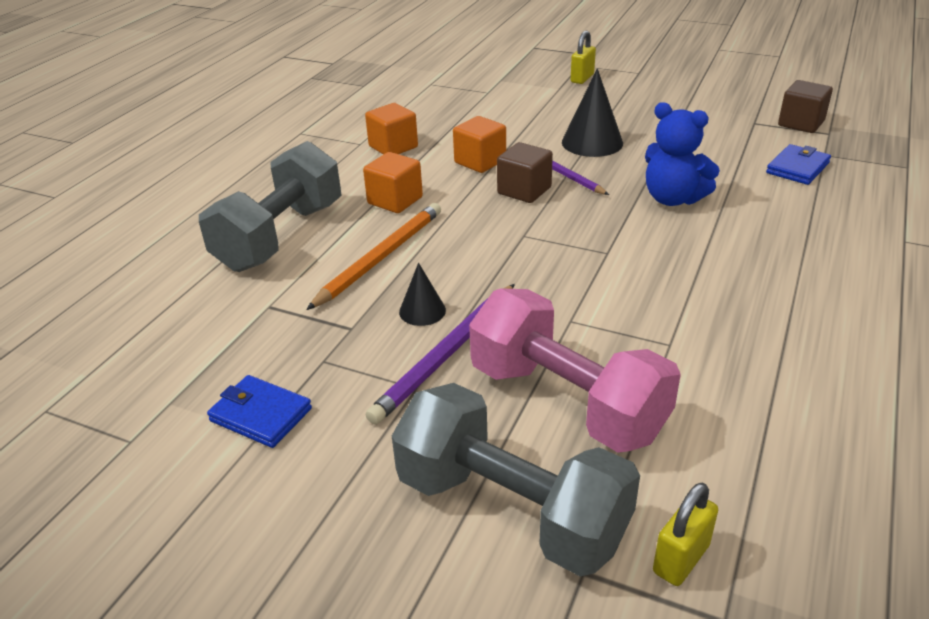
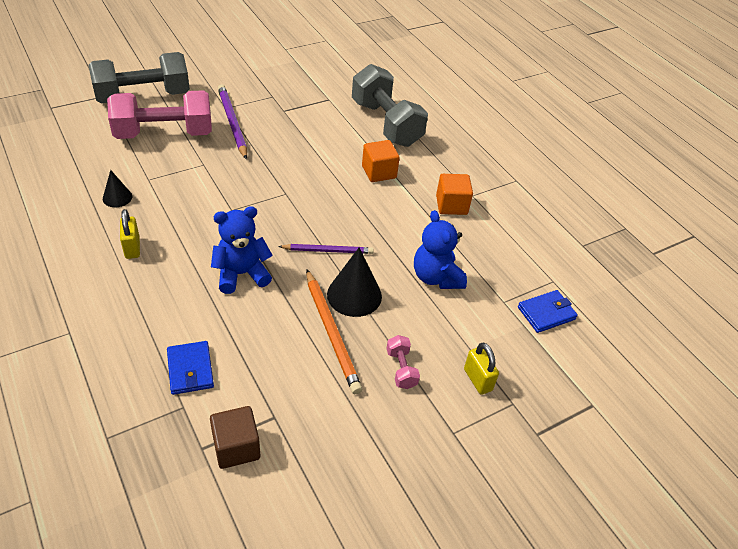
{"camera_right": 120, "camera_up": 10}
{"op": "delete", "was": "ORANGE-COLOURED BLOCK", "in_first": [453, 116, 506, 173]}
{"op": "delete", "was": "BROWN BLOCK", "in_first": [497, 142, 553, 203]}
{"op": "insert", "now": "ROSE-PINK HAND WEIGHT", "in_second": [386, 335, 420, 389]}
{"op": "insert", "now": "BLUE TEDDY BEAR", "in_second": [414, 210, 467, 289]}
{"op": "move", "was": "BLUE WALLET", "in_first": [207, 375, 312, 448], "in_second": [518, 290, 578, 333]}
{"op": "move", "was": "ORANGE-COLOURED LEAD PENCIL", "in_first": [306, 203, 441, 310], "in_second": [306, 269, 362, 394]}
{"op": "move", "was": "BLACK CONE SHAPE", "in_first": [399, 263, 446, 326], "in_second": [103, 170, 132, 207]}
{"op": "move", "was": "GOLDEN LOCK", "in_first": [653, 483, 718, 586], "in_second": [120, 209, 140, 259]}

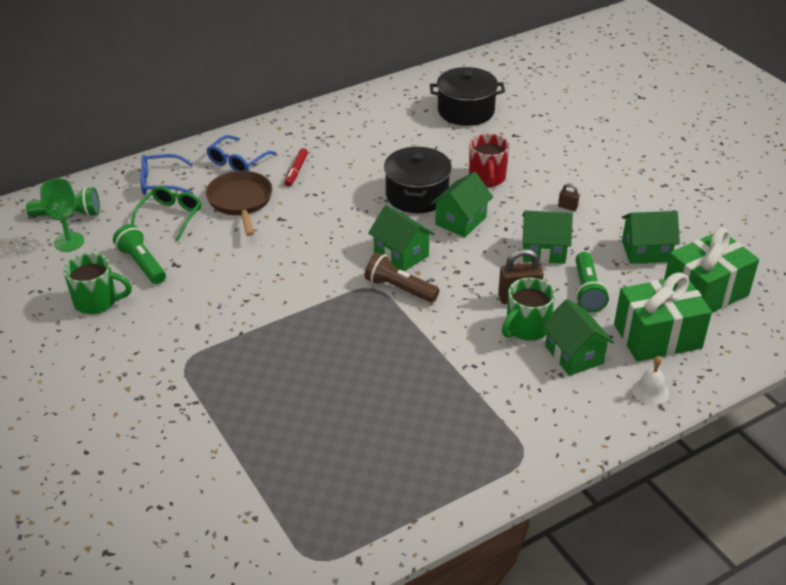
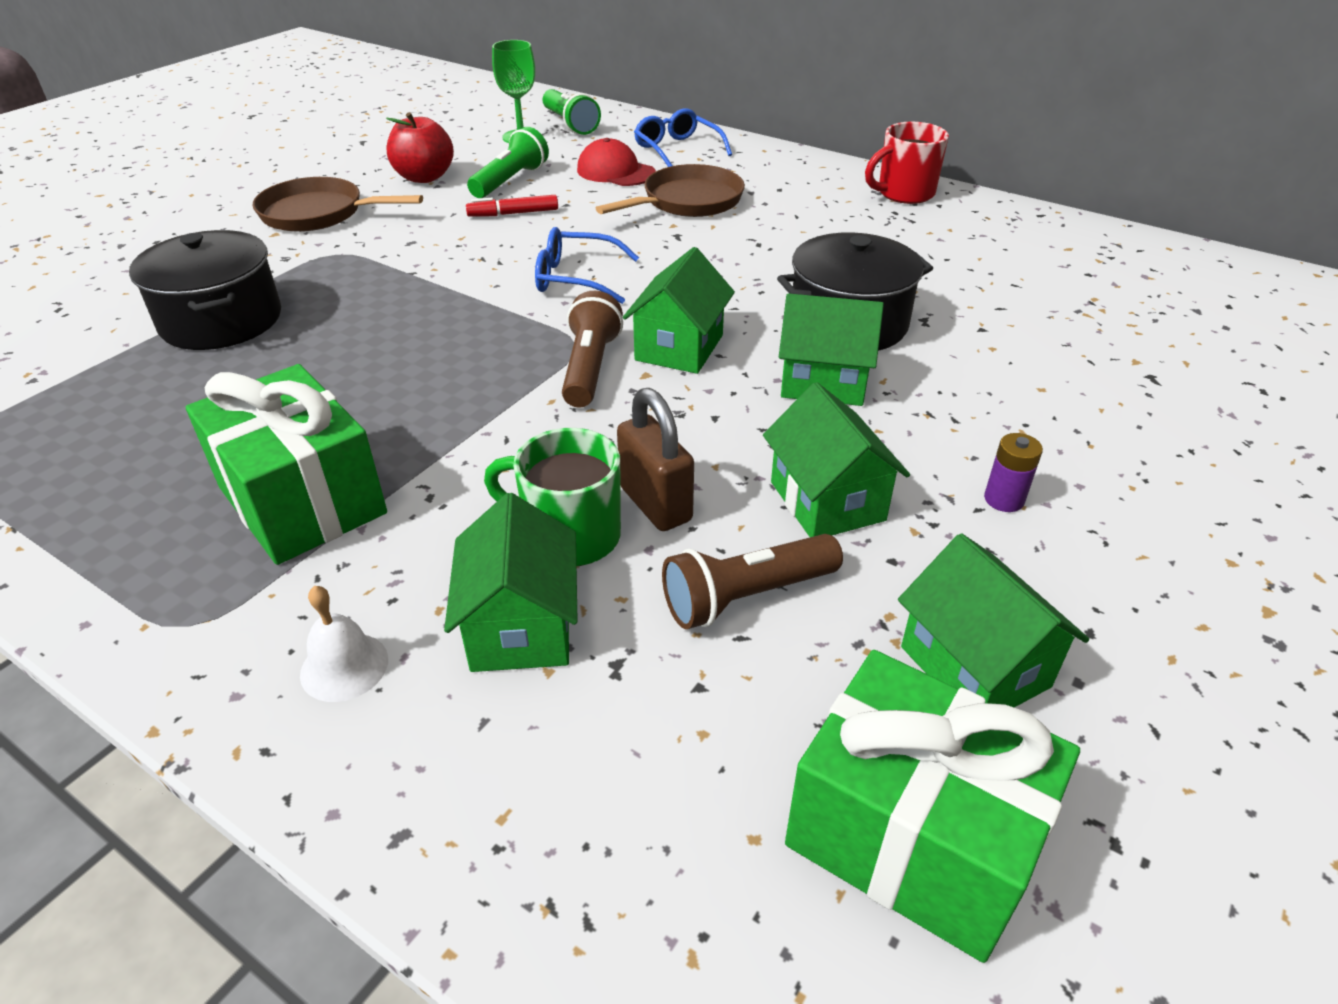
{"camera_right": 65, "camera_up": 0}
{"op": "insert", "now": "BROWN FRYING PAN", "in_second": [252, 177, 423, 232]}
{"op": "move", "was": "BLUE GLASSES", "in_first": [206, 135, 277, 171], "in_second": [535, 227, 639, 304]}
{"op": "move", "was": "SCARLET MARKER", "in_first": [284, 148, 308, 186], "in_second": [466, 195, 558, 217]}
{"op": "move", "was": "BLACK STOCKPOT", "in_first": [430, 67, 505, 126], "in_second": [129, 230, 281, 350]}
{"op": "move", "was": "SCARLET MUG", "in_first": [469, 134, 510, 188], "in_second": [865, 122, 949, 204]}
{"op": "move", "was": "LEAF-GREEN GIFT", "in_first": [614, 272, 712, 362], "in_second": [186, 364, 387, 565]}
{"op": "move", "was": "PURE WHITE HAND BELL", "in_first": [632, 356, 669, 405], "in_second": [300, 586, 388, 702]}
{"op": "replace", "was": "LEAF-GREEN MUG", "now": "SCARLET APPLE", "in_first": [64, 253, 132, 314], "in_second": [386, 112, 454, 183]}
{"op": "replace", "was": "LEAF-GREEN GLASSES", "now": "SCARLET BASEBALL CAP", "in_first": [131, 186, 202, 241], "in_second": [577, 138, 656, 186]}
{"op": "replace", "was": "BROWN LOCK", "now": "ROYAL PURPLE POWER CELL", "in_first": [558, 183, 580, 211], "in_second": [984, 433, 1043, 512]}
{"op": "recolor", "was": "LEAF-GREEN POCKET TORCH", "now": "BROWN POCKET TORCH", "in_first": [575, 252, 609, 312], "in_second": [662, 534, 843, 629]}
{"op": "rotate", "was": "LEAF-GREEN COTTAGE", "in_first": [542, 299, 614, 376], "in_second": [444, 493, 578, 672], "clockwise": -45}

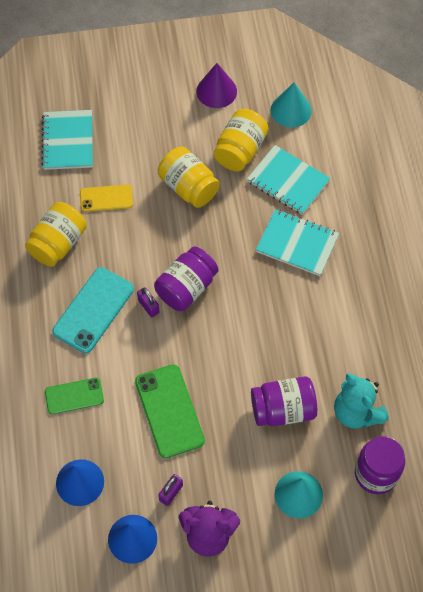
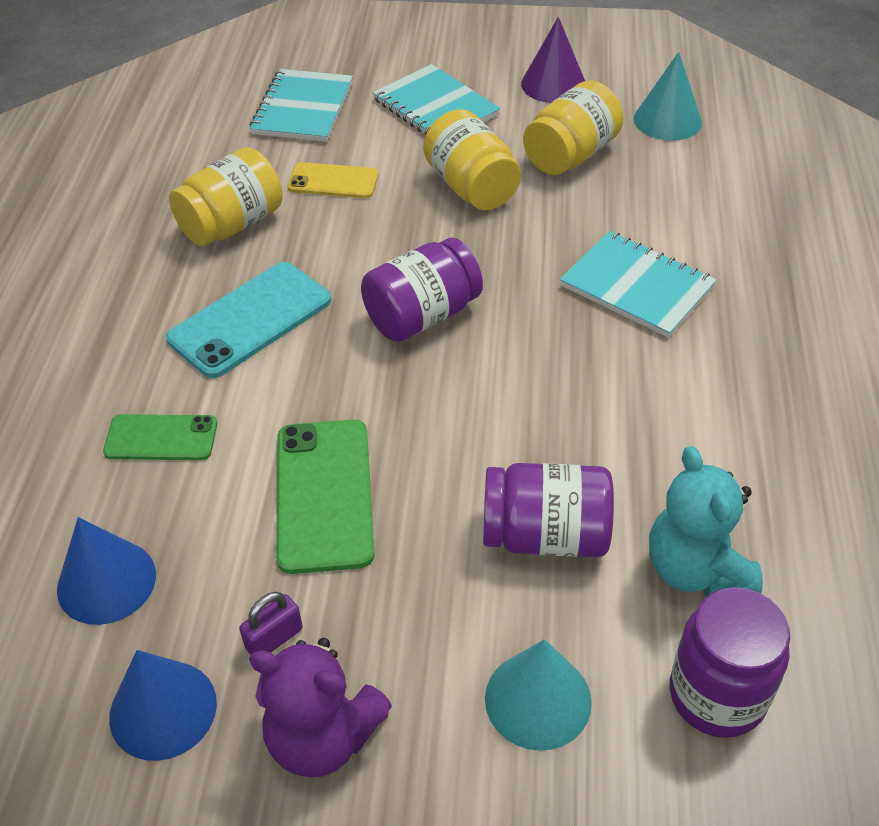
{"camera_right": 15, "camera_up": -15}
{"op": "delete", "was": "ROYAL PURPLE LOCK", "in_first": [137, 287, 160, 317]}
{"op": "move", "was": "TEAL NOTEBOOK", "in_first": [247, 145, 331, 215], "in_second": [373, 64, 500, 136]}

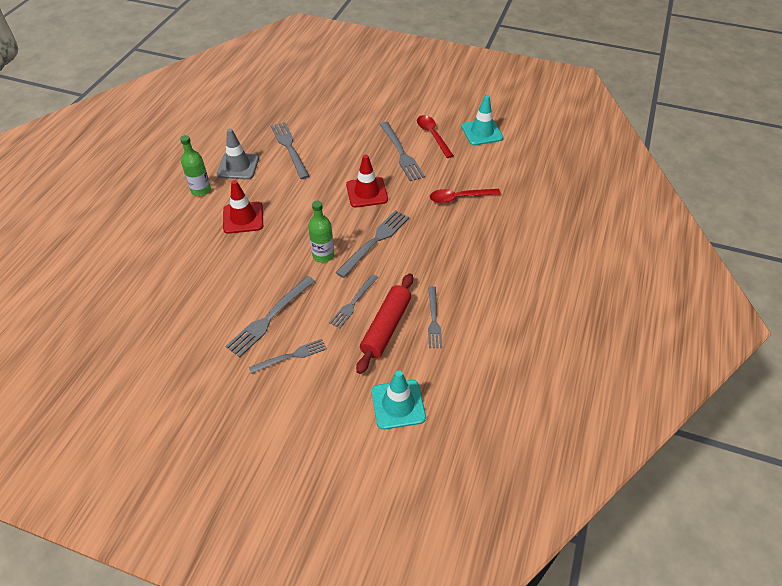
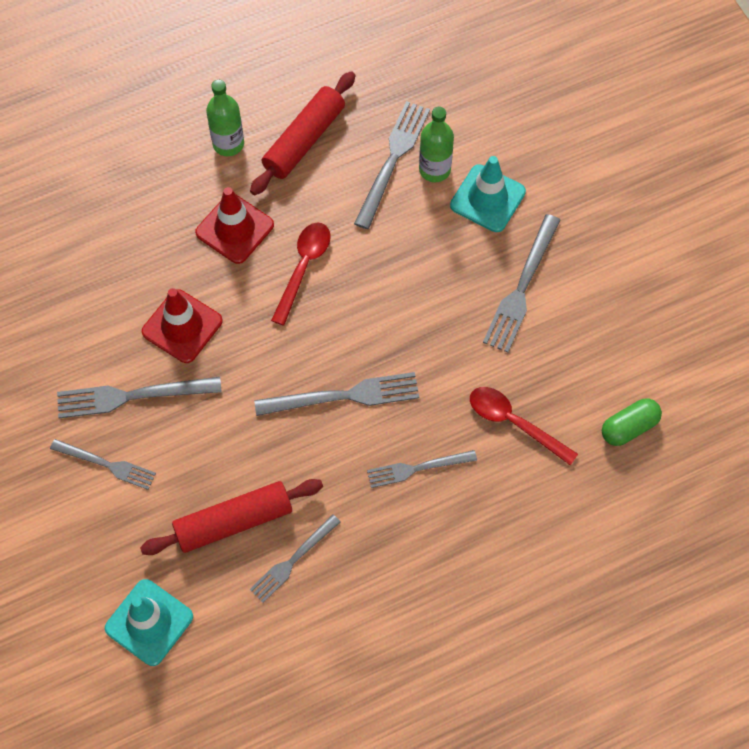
{"camera_right": 45, "camera_up": 15}
{"op": "insert", "now": "LEAF-GREEN PILL", "in_second": [602, 399, 662, 446]}
{"op": "move", "was": "LEAF-GREEN FLASK", "in_first": [308, 201, 334, 262], "in_second": [419, 107, 454, 182]}
{"op": "move", "was": "ASH-GREY DINNER FORK", "in_first": [329, 274, 378, 329], "in_second": [367, 450, 477, 488]}
{"op": "move", "was": "SCARLET TRAFFIC CONE", "in_first": [346, 155, 388, 208], "in_second": [142, 288, 223, 363]}
{"op": "move", "was": "SCARLET SPOON", "in_first": [417, 115, 454, 158], "in_second": [271, 223, 330, 325]}
{"op": "move", "was": "TEAL TRAFFIC CONE", "in_first": [462, 95, 503, 146], "in_second": [450, 156, 526, 232]}
{"op": "replace", "was": "ASH-GREY TRAFFIC CONE", "now": "SCARLET PASTRY ROLLER", "in_first": [217, 128, 259, 180], "in_second": [250, 71, 355, 195]}

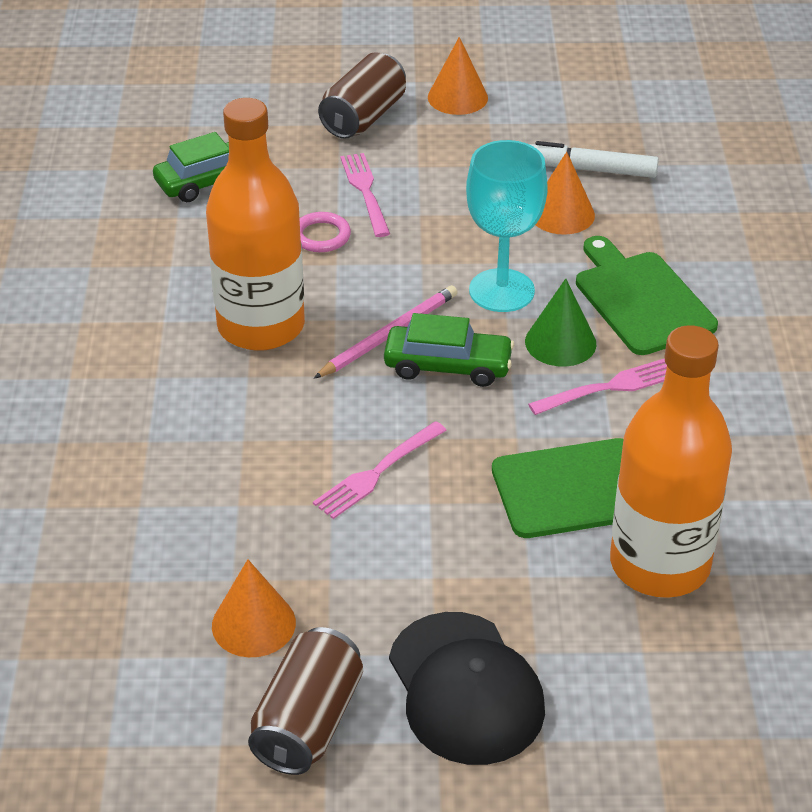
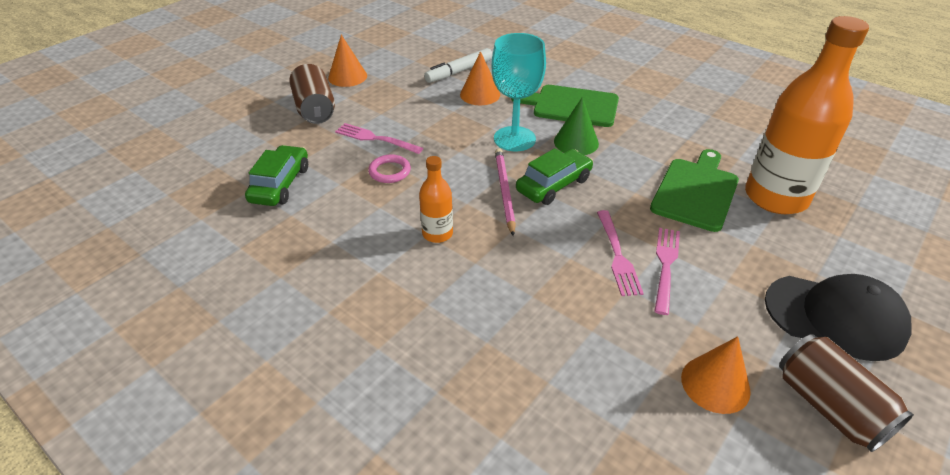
{"camera_right": -50, "camera_up": 0}
{"op": "move", "was": "ROSE-PINK DINNER FORK", "in_first": [528, 359, 667, 415], "in_second": [654, 228, 680, 315]}
{"op": "resize", "was": "ORANGE-COLOURED FLASK", "in_first": [206, 98, 305, 351], "in_second": [419, 156, 453, 243], "ratio": 0.47}

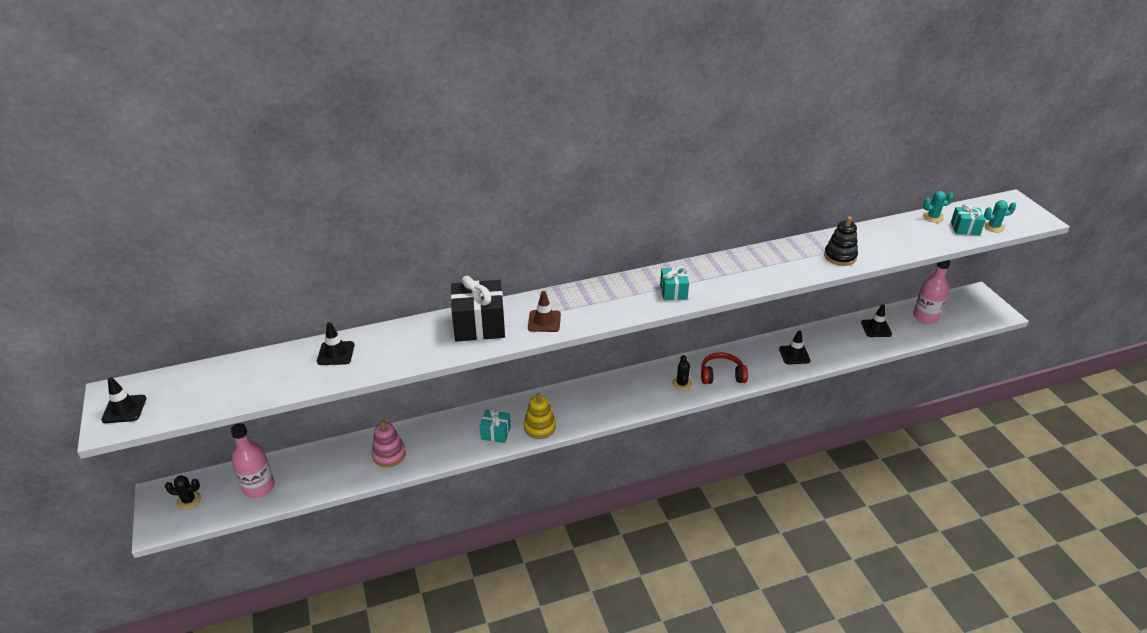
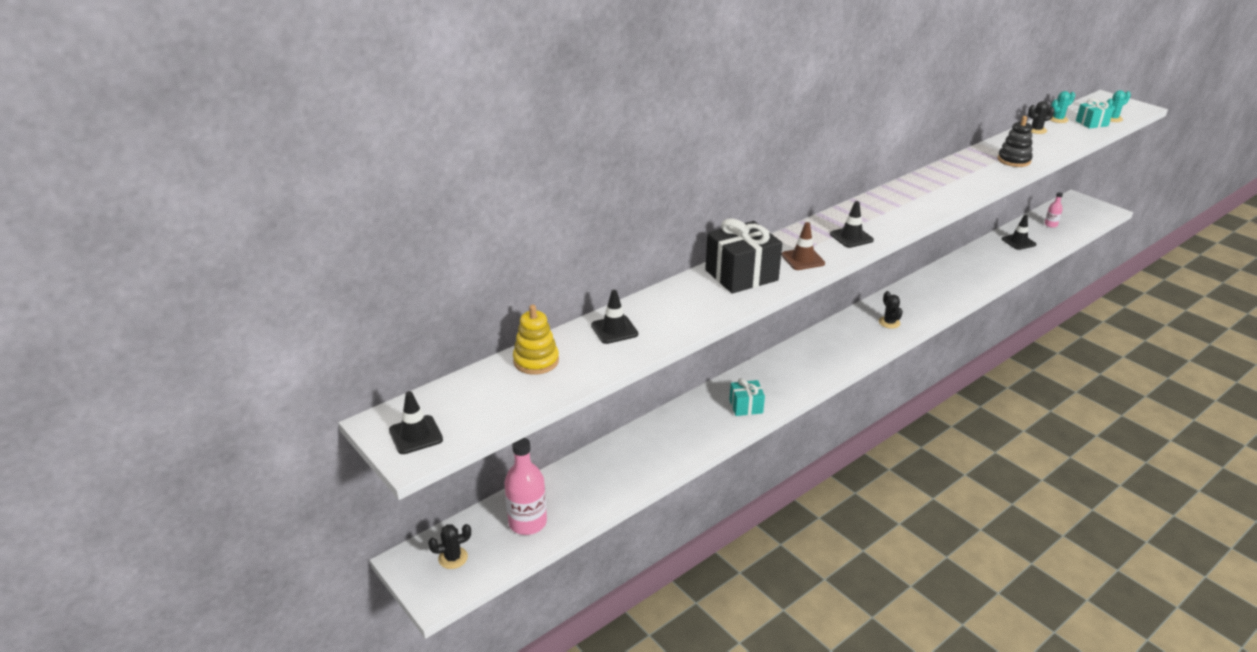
{"camera_right": -20, "camera_up": -5}
{"op": "delete", "was": "ROSE-PINK RING STACKER", "in_first": [372, 420, 406, 468]}
{"op": "delete", "was": "TEAL GIFT", "in_first": [660, 266, 689, 300]}
{"op": "delete", "was": "SCARLET HEADSET", "in_first": [701, 353, 748, 384]}
{"op": "insert", "now": "BLACK CACTUS", "in_second": [1028, 101, 1055, 134]}
{"op": "move", "was": "GOLDEN RING STACKER", "in_first": [524, 393, 556, 439], "in_second": [513, 305, 559, 375]}
{"op": "move", "was": "BLACK TRAFFIC CONE", "in_first": [779, 330, 810, 365], "in_second": [830, 201, 874, 248]}
{"op": "resize", "was": "ROSE-PINK FLASK", "in_first": [913, 260, 950, 324], "in_second": [1045, 192, 1063, 228], "ratio": 0.51}

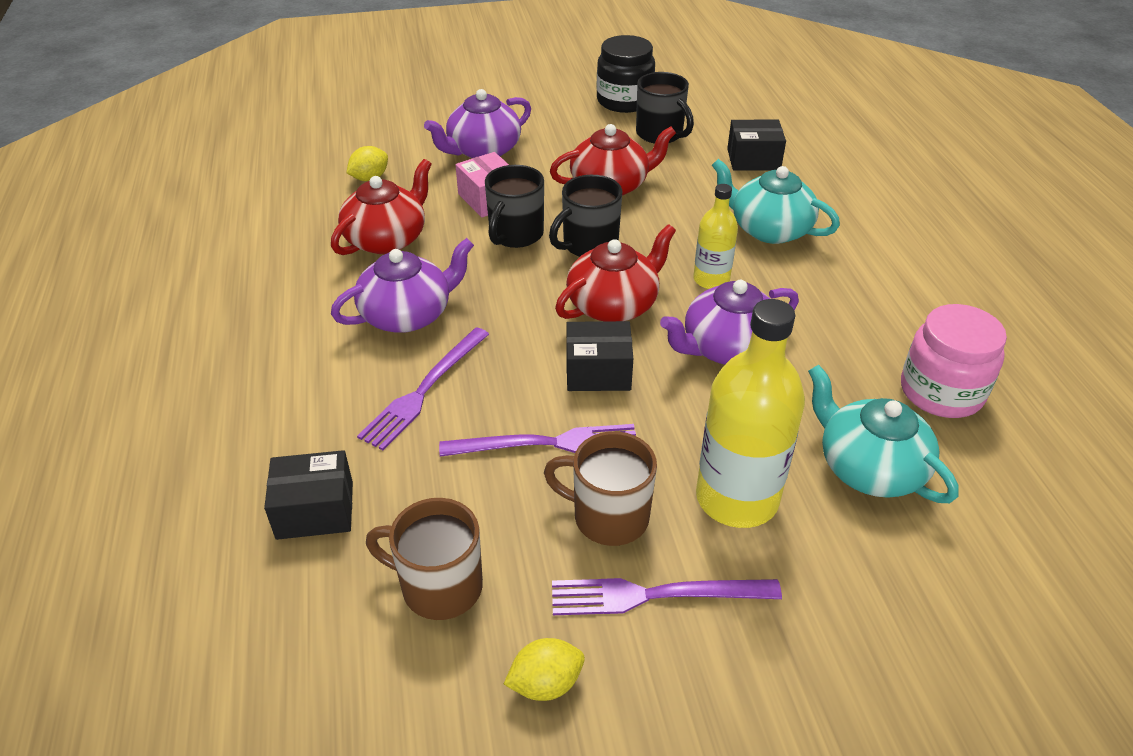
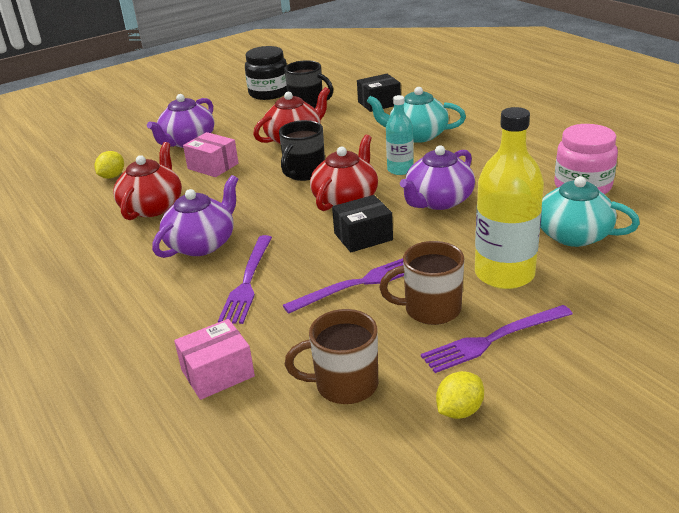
{"camera_right": -20, "camera_up": -10}
{"op": "delete", "was": "BLACK MUG", "in_first": [485, 165, 544, 248]}
{"op": "recolor", "was": "BLACK PARCEL", "now": "ROSE-PINK PARCEL", "in_first": [264, 450, 353, 540], "in_second": [174, 319, 255, 400]}
{"op": "recolor", "was": "GOLDEN FLASK", "now": "TEAL FLASK", "in_first": [693, 184, 738, 289], "in_second": [386, 95, 414, 175]}

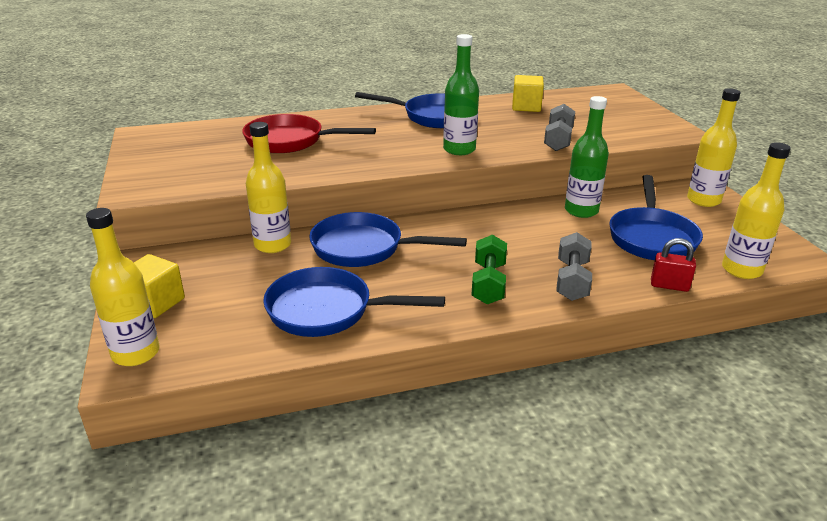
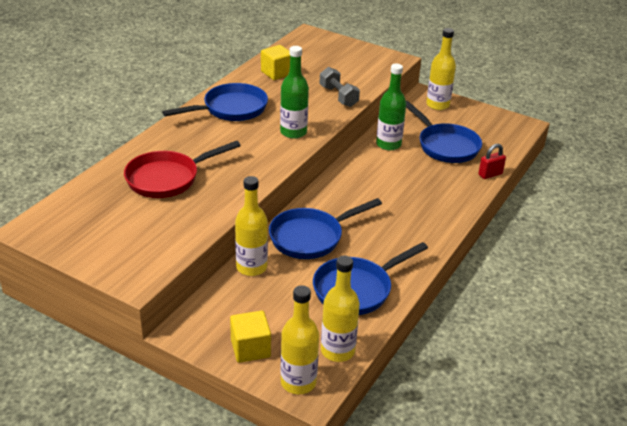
{"camera_right": -45, "camera_up": 5}
{"op": "delete", "was": "LEAF-GREEN HAND WEIGHT", "in_first": [471, 235, 507, 304]}
{"op": "delete", "was": "ASH-GREY HAND WEIGHT", "in_first": [556, 232, 592, 301]}
{"op": "move", "was": "GOLDEN FLASK", "in_first": [722, 142, 791, 279], "in_second": [321, 256, 360, 362]}

